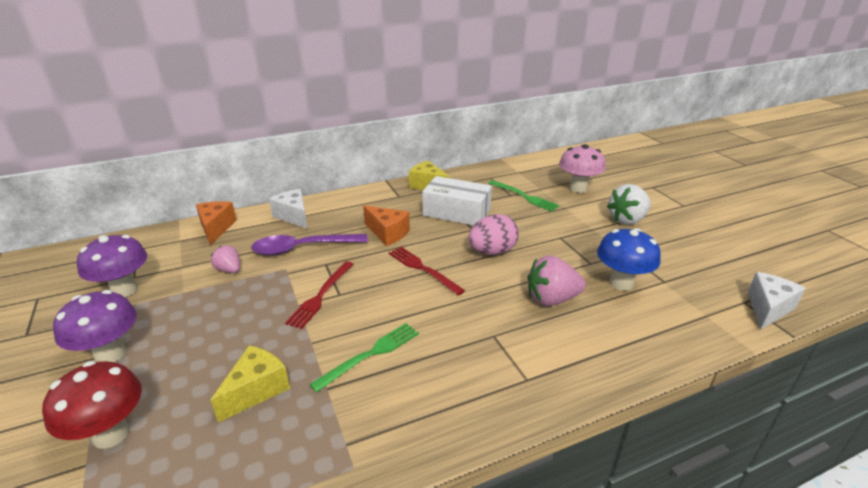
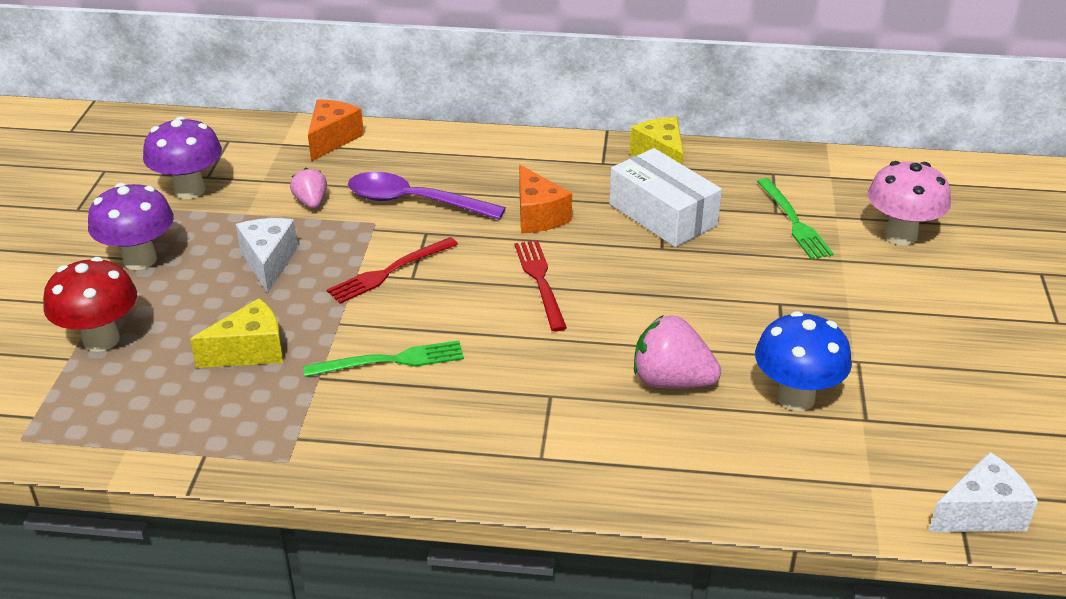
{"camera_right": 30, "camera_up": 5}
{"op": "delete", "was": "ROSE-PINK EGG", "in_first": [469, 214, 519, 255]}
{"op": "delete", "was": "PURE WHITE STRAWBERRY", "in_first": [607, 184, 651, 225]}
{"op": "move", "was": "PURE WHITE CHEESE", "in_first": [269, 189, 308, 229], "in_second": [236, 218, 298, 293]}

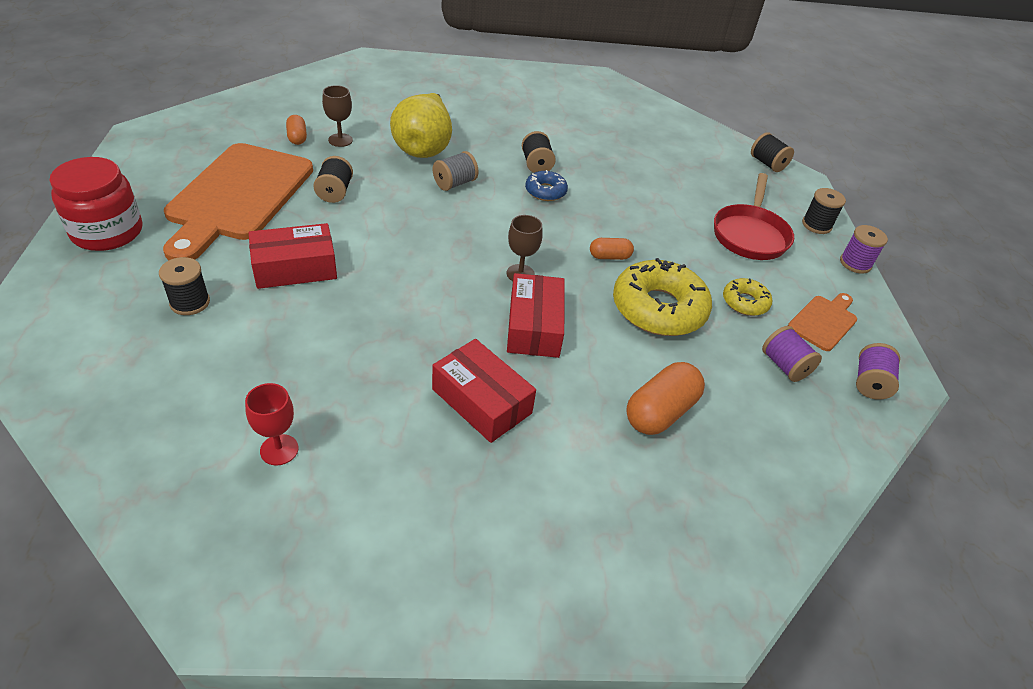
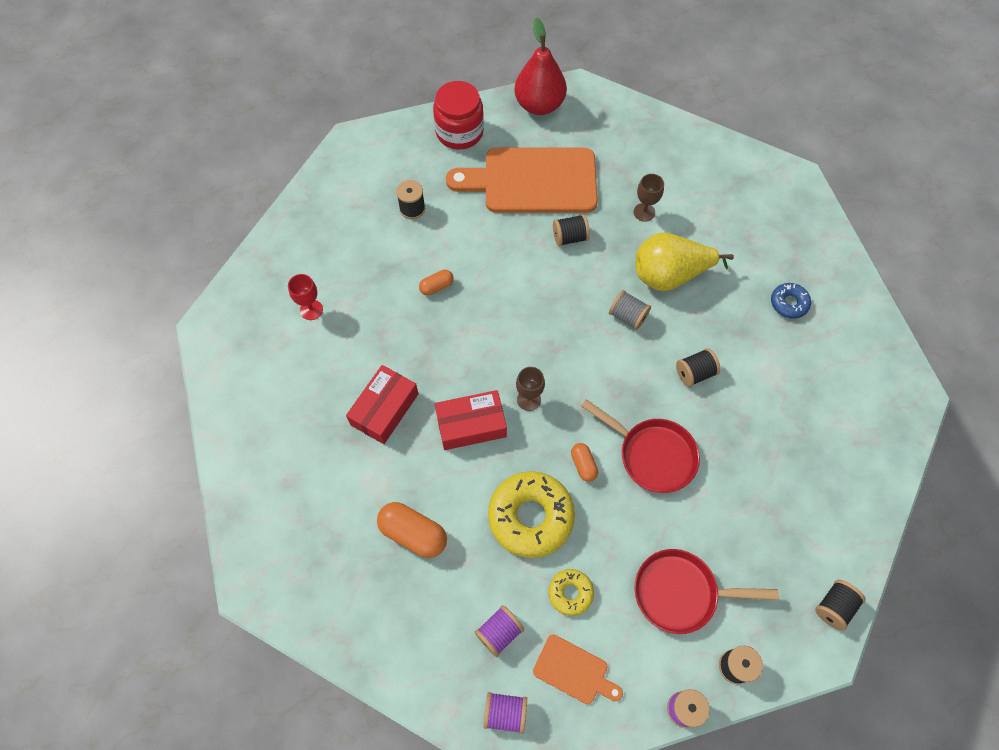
{"camera_right": 80, "camera_up": 20}
{"op": "delete", "was": "SCARLET PARCEL", "in_first": [249, 223, 337, 289]}
{"op": "insert", "now": "SCARLET PEAR FRUIT", "in_second": [515, 18, 567, 115]}
{"op": "insert", "now": "SCARLET FRYING PAN", "in_second": [581, 399, 700, 493]}
{"op": "move", "was": "ORANGE-COLOURED PILL", "in_first": [286, 115, 307, 145], "in_second": [419, 270, 454, 296]}
{"op": "move", "was": "BLUE DONUT", "in_first": [525, 170, 568, 201], "in_second": [771, 283, 811, 319]}

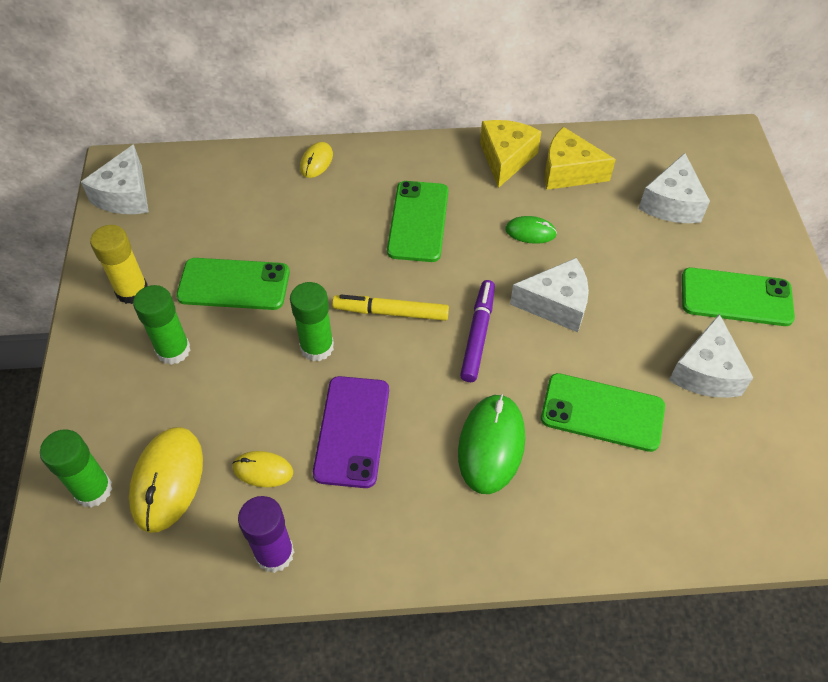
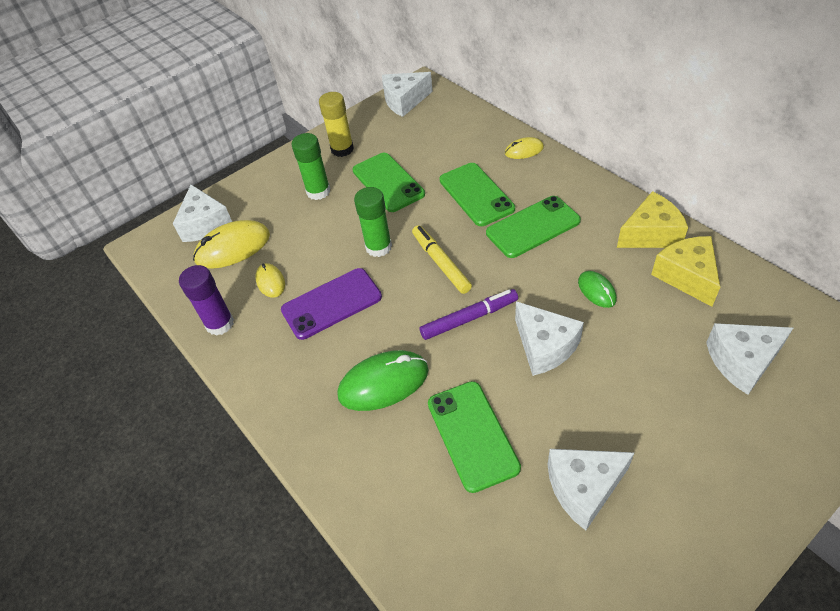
{"camera_right": 60, "camera_up": -5}
{"op": "move", "was": "LEAF-GREEN MOBILE PHONE", "in_first": [682, 268, 795, 326], "in_second": [439, 163, 515, 226]}
{"op": "replace", "was": "LEAF-GREEN STICK OF GLUE", "now": "PURE WHITE CHEESE", "in_first": [40, 429, 112, 508], "in_second": [173, 185, 232, 242]}

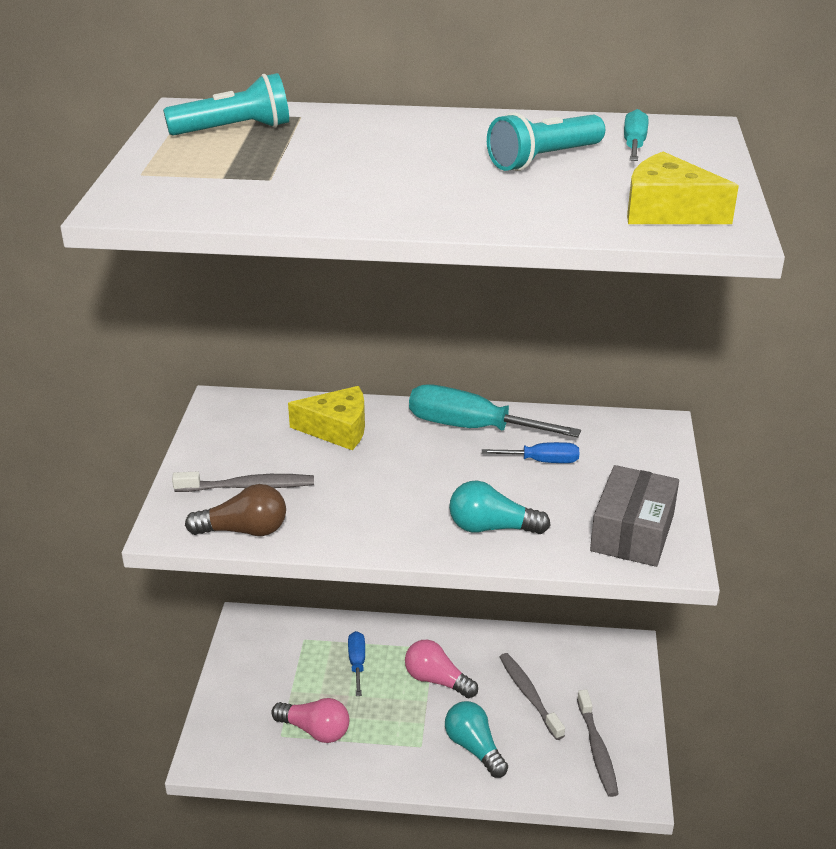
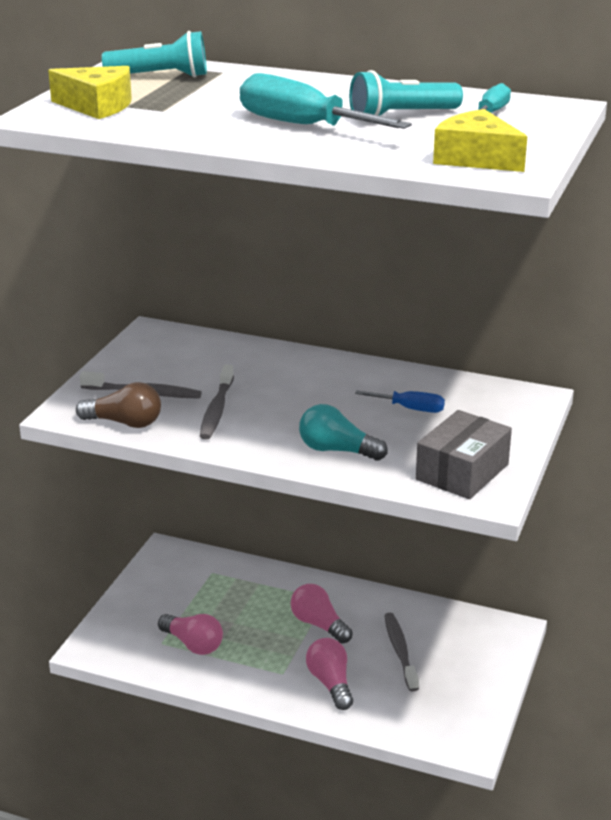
{"camera_right": 15, "camera_up": -5}
{"op": "delete", "was": "BLUE FLAT SCREWDRIVER", "in_first": [348, 631, 365, 696]}
{"op": "move", "was": "GOLDEN CHEESE", "in_first": [288, 386, 365, 450], "in_second": [48, 66, 132, 119]}
{"op": "move", "was": "TEAL FLAT SCREWDRIVER", "in_first": [409, 384, 581, 438], "in_second": [240, 73, 412, 129]}
{"op": "move", "was": "ASH-GREY TOOTHBRUSH", "in_first": [577, 690, 618, 797], "in_second": [200, 365, 234, 440]}
{"op": "recolor", "was": "TEAL BULB", "now": "ROSE-PINK BULB", "in_first": [445, 701, 508, 778], "in_second": [306, 638, 353, 710]}

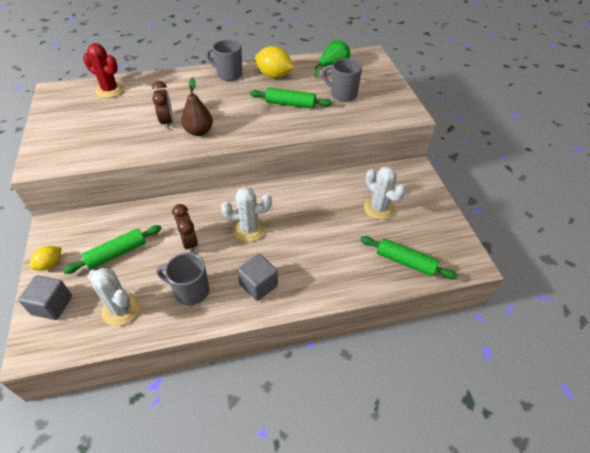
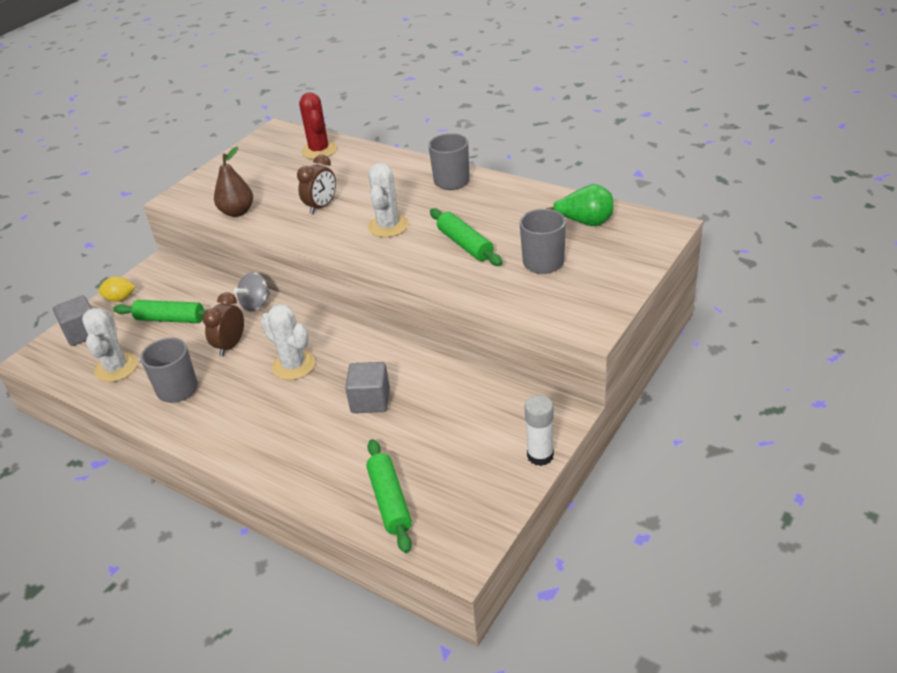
{"camera_right": 50, "camera_up": -10}
{"op": "delete", "was": "GOLDEN LEMON", "in_first": [255, 46, 294, 78]}
{"op": "insert", "now": "ASH-GREY TOY TOP", "in_second": [234, 272, 270, 312]}
{"op": "insert", "now": "PURE WHITE STICK OF GLUE", "in_second": [525, 395, 554, 466]}
{"op": "move", "was": "BROWN PEAR FRUIT", "in_first": [181, 77, 213, 136], "in_second": [214, 146, 253, 217]}
{"op": "move", "was": "ASH-GREY BLOCK", "in_first": [237, 254, 278, 301], "in_second": [345, 362, 390, 413]}
{"op": "move", "was": "PURE WHITE CACTUS", "in_first": [364, 166, 406, 220], "in_second": [368, 163, 409, 238]}

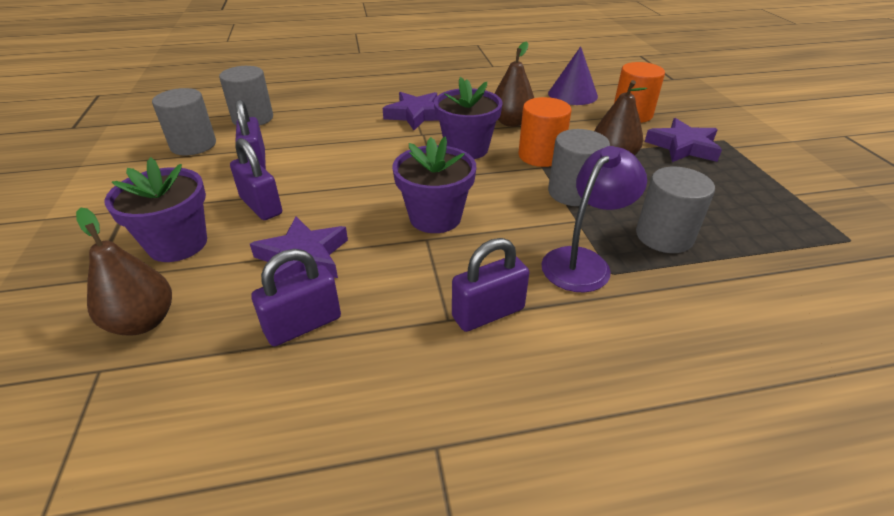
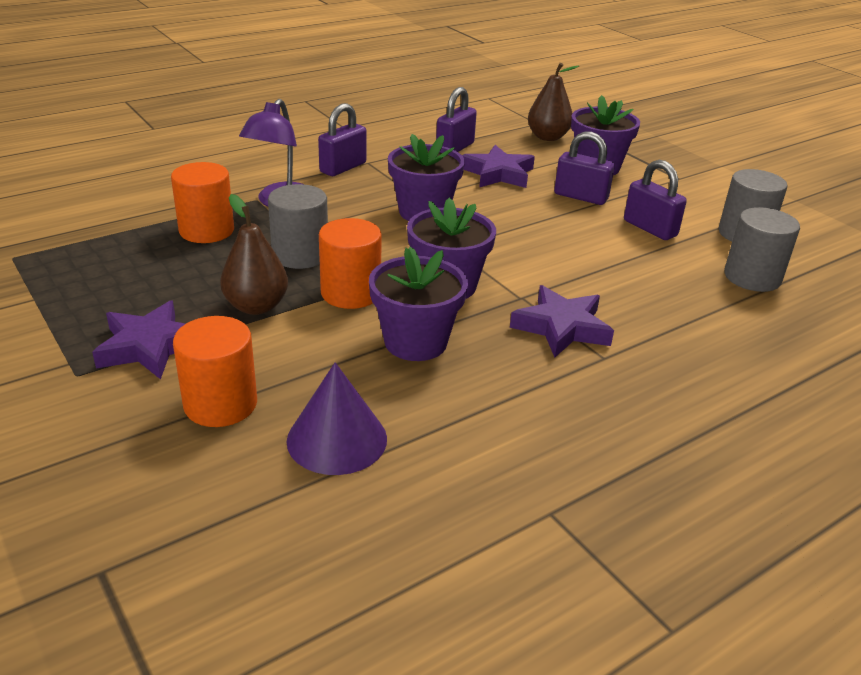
{"camera_right": 155, "camera_up": -5}
{"op": "replace", "was": "BROWN PEAR FRUIT", "now": "ROYAL PURPLE POTTED PLANT", "in_first": [495, 41, 534, 127], "in_second": [369, 247, 468, 361]}
{"op": "recolor", "was": "ASH-GREY CYLINDER SHAPE", "now": "ORANGE-COLOURED CYLINDER SHAPE", "in_first": [636, 167, 715, 253], "in_second": [171, 162, 234, 243]}

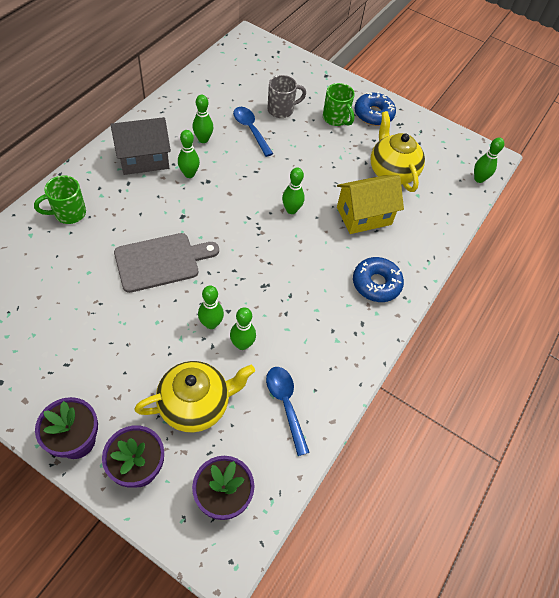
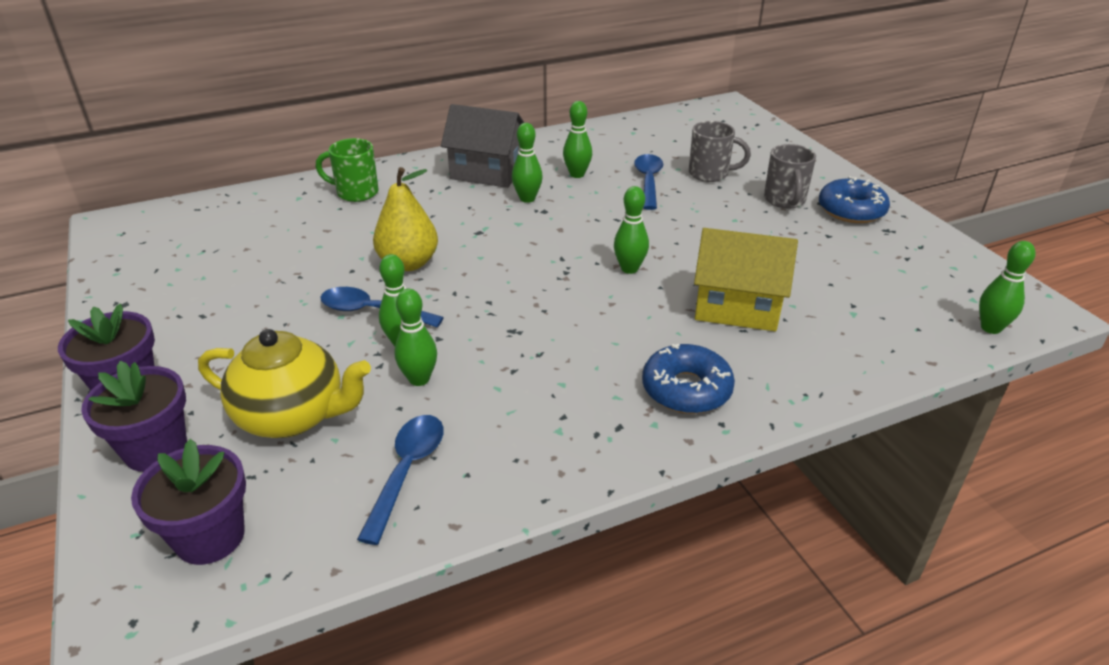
{"camera_right": 40, "camera_up": -20}
{"op": "delete", "was": "GOLDEN TEA POT", "in_first": [370, 111, 425, 192]}
{"op": "insert", "now": "BLUE SPOON", "in_second": [320, 287, 444, 328]}
{"op": "replace", "was": "ASH-GREY CHOPPING BOARD", "now": "GOLDEN PEAR FRUIT", "in_first": [114, 233, 219, 293], "in_second": [373, 167, 438, 271]}
{"op": "recolor", "was": "LEAF-GREEN MUG", "now": "ASH-GREY MUG", "in_first": [323, 83, 355, 126], "in_second": [764, 144, 816, 209]}

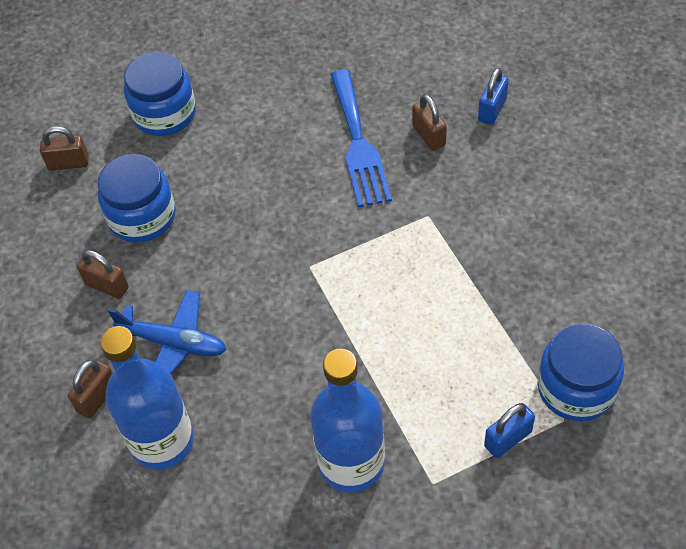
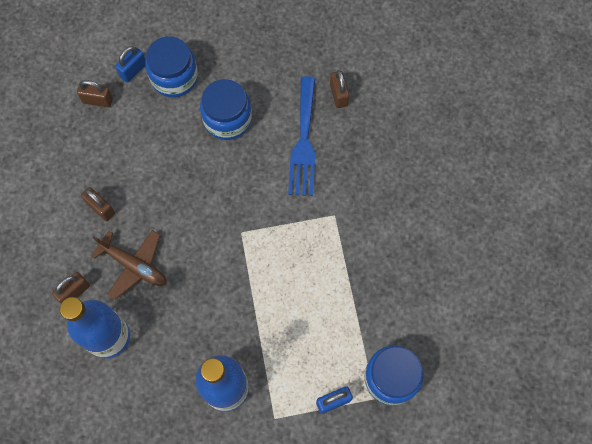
{"camera_right": 10, "camera_up": 15}
{"op": "move", "was": "BLUE JAR", "in_first": [98, 154, 176, 243], "in_second": [200, 79, 252, 140]}
{"op": "move", "was": "BROWN LOCK", "in_first": [412, 94, 447, 151], "in_second": [330, 70, 349, 108]}
{"op": "move", "was": "BLUE LOCK", "in_first": [478, 68, 509, 125], "in_second": [115, 46, 146, 83]}
{"op": "recolor", "was": "BLUE PLANE", "now": "BROWN PLANE", "in_first": [108, 290, 227, 374], "in_second": [91, 230, 167, 300]}

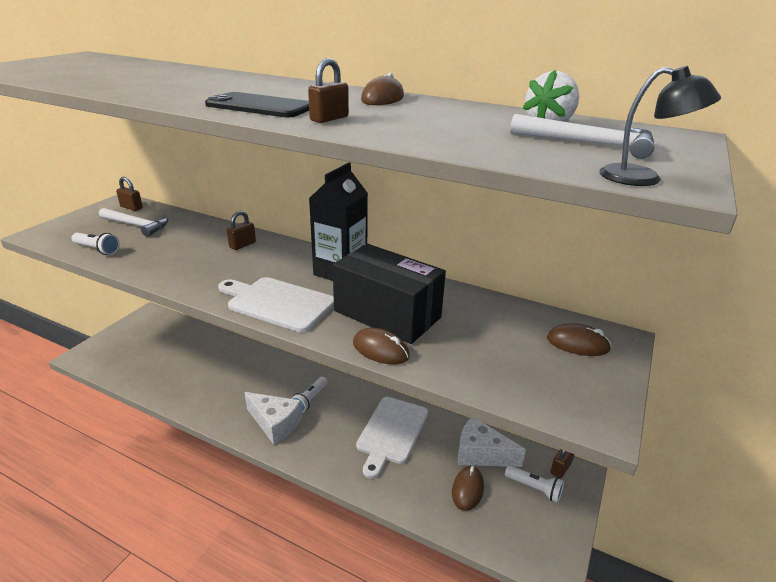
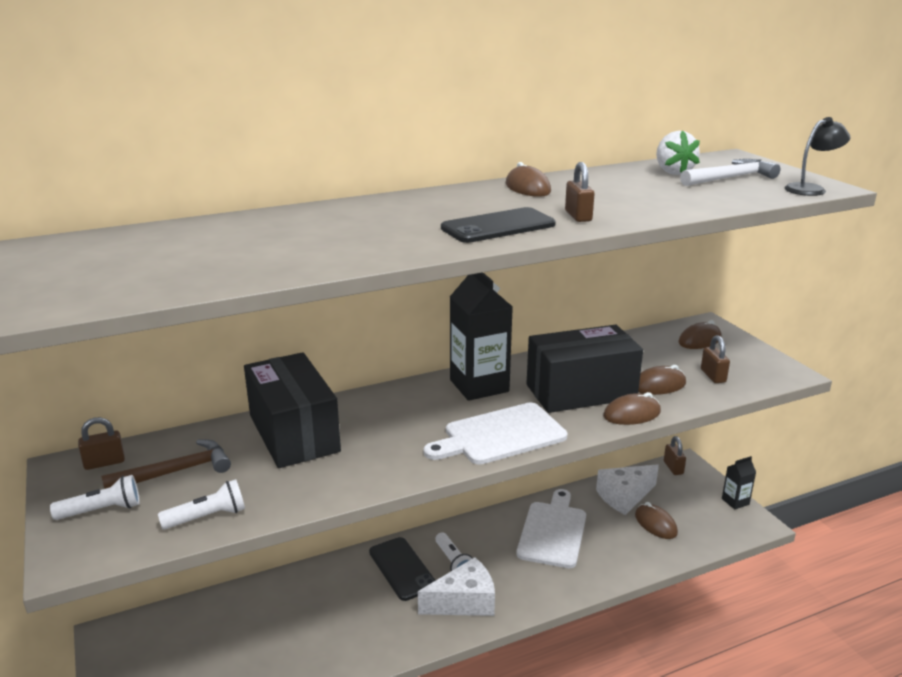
{"camera_right": -50, "camera_up": -5}
{"op": "insert", "now": "BLACK PARCEL", "in_second": [244, 352, 341, 468]}
{"op": "insert", "now": "BLACK MOBILE PHONE", "in_second": [369, 537, 436, 601]}
{"op": "insert", "now": "BROWN MOUSE", "in_second": [638, 365, 686, 395]}
{"op": "insert", "now": "BLACK JUICE CARTON", "in_second": [722, 456, 756, 509]}
{"op": "move", "was": "BROWN LOCK", "in_first": [227, 211, 256, 250], "in_second": [701, 335, 730, 383]}
{"op": "move", "was": "PURE WHITE POCKET TORCH", "in_first": [505, 465, 564, 503], "in_second": [50, 475, 140, 520]}
{"op": "recolor", "was": "PURE WHITE CLAW HAMMER", "now": "BROWN CLAW HAMMER", "in_first": [99, 208, 168, 237], "in_second": [101, 440, 231, 489]}
{"op": "rotate", "was": "PURE WHITE CHOPPING BOARD", "in_first": [356, 397, 428, 479], "in_second": [517, 489, 586, 568], "clockwise": -135}

